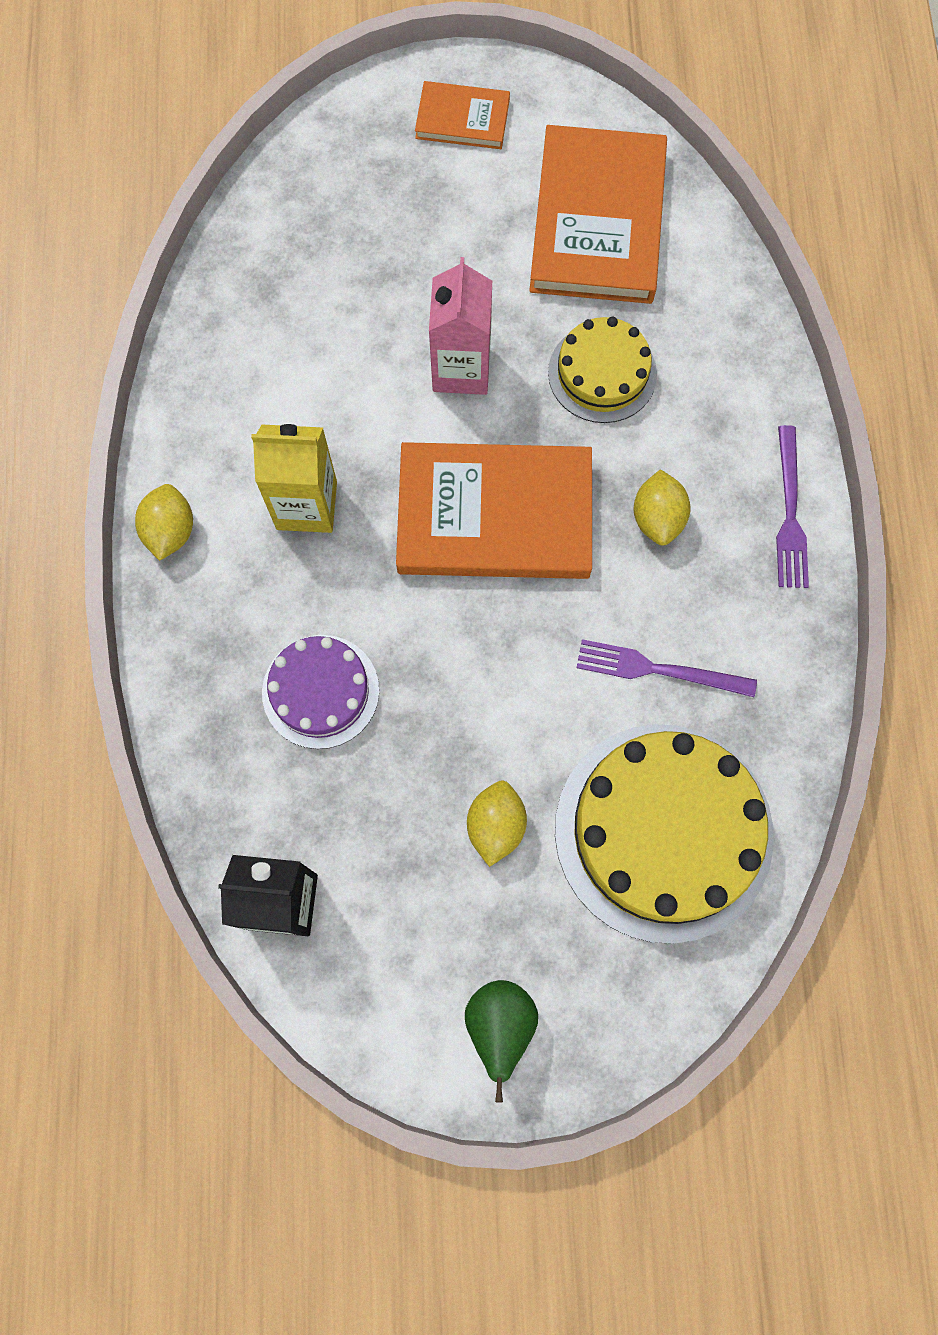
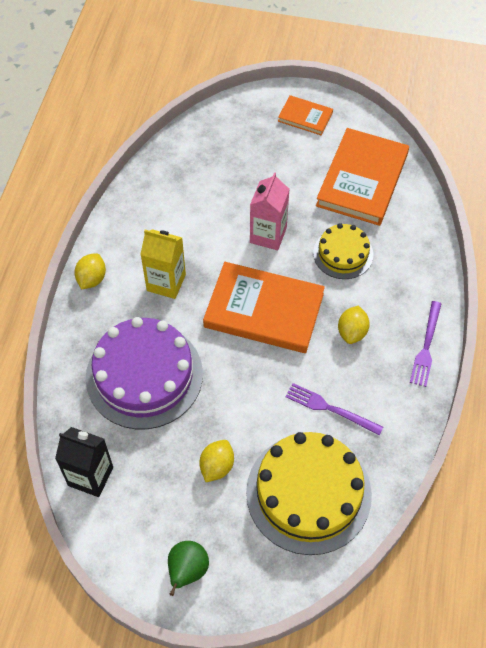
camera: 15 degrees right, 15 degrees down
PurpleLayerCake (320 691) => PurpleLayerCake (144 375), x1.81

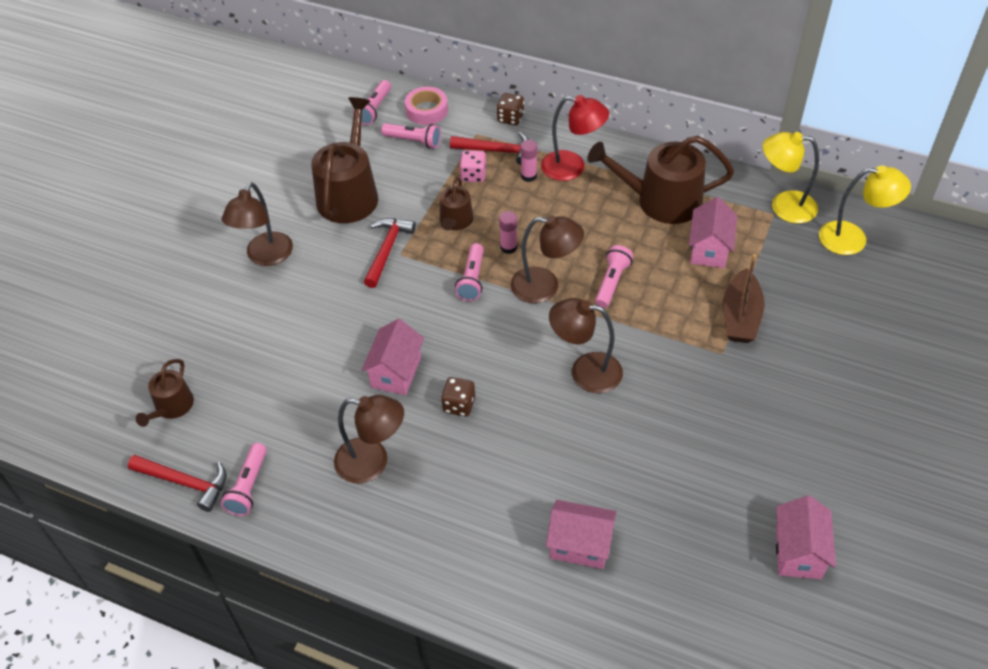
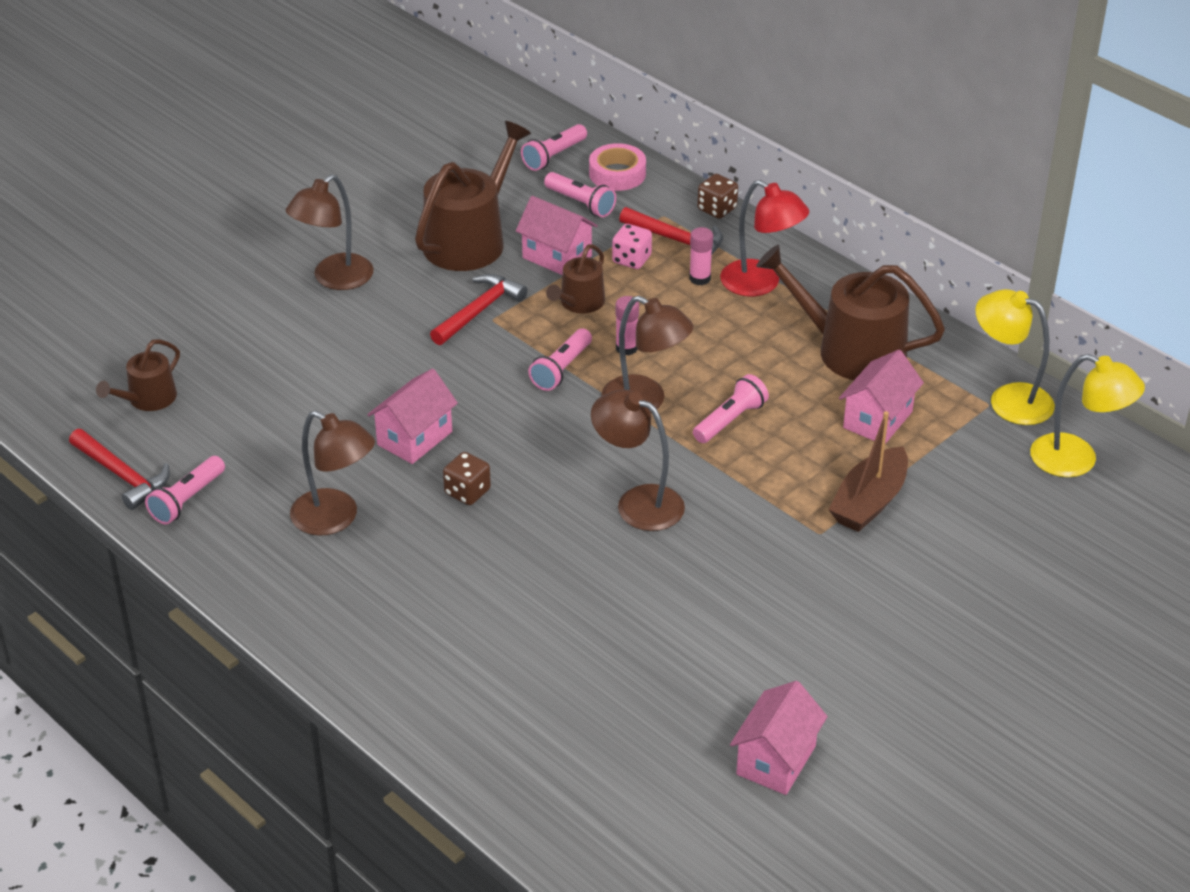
camera: 20 degrees right, 10 degrees down
RosyCottage (580 545) => RosyCottage (557 257), relocated

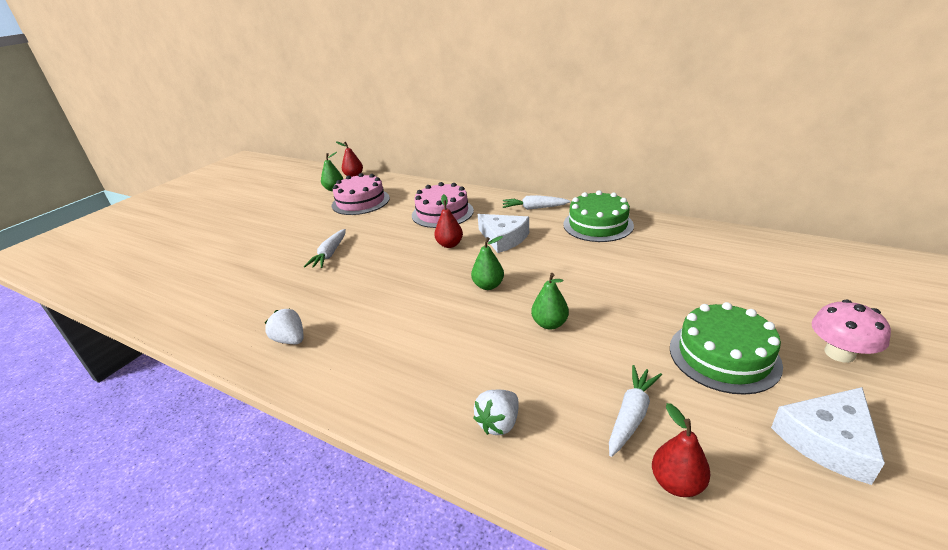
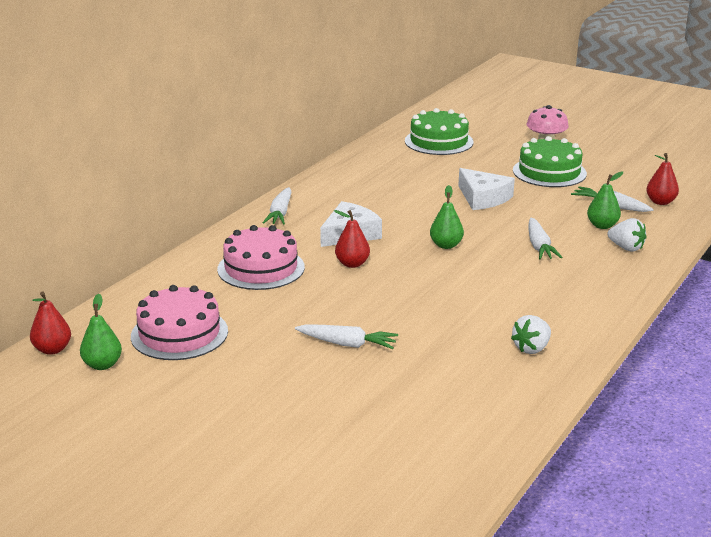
camera: 90 degrees left, 5 degrees down
GreenLayerCake (598 225) => GreenLayerCake (439 141), relocated
SnowWhitePieceOfCheese (828 440) => SnowWhitePieceOfCheese (483 198), relocated
nothing => SnowWhiteToyCarrot (539 246)
GreenPearFruit (549 324) => GreenPearFruit (602 226), relocated

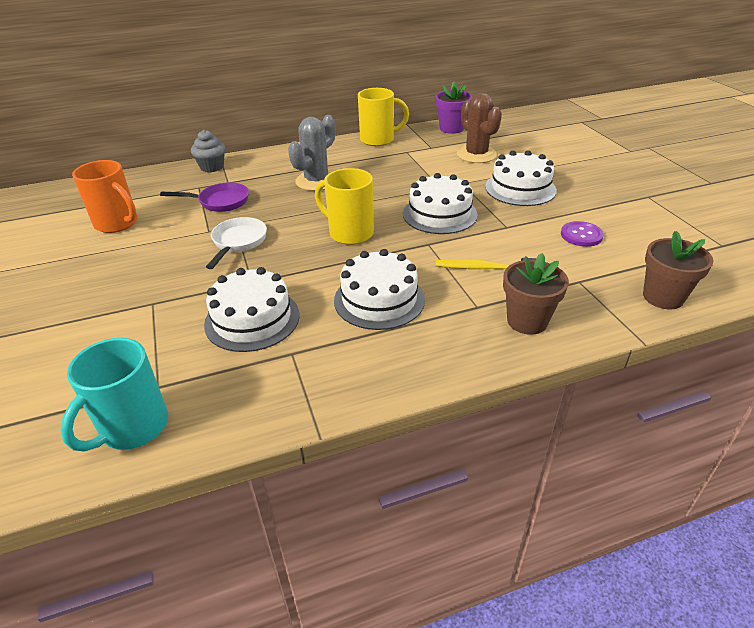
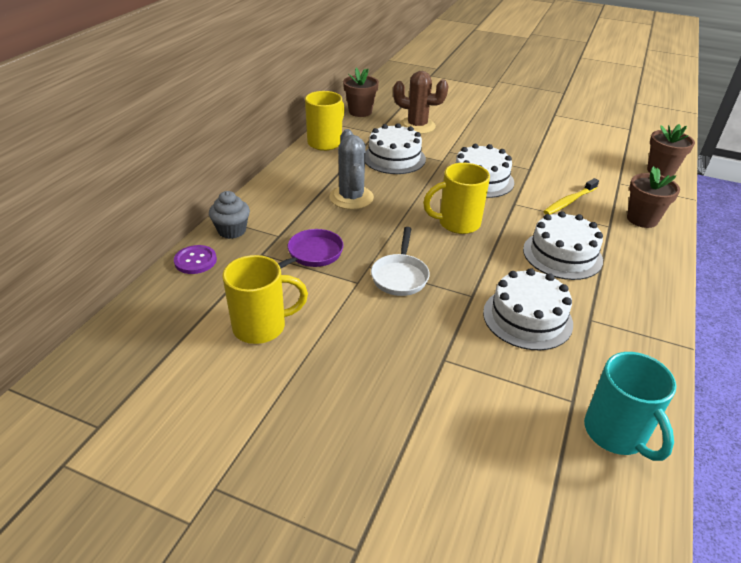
camera: 50 degrees left, 0 degrees up
PurpleShirtButton (581 235) => PurpleShirtButton (195 261), relocated
OrangeColouredTeaMug (117 223) => YellowTeaMug (261 327)
PurplePlantPot (451 129) => RussetPlantPot (360 112)
SnowWhiteLayerCake (520 188) => SnowWhiteLayerCake (394 158), relocated
SnowWhiteSkillet (238 242) => SnowWhiteSkillet (400 276), 135 degrees counterclockwise

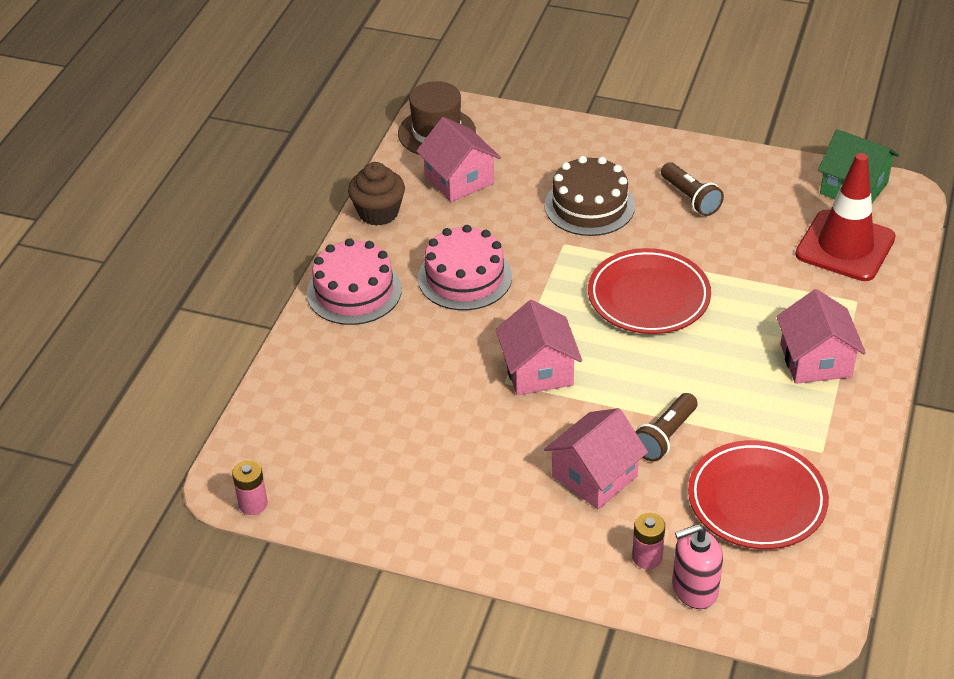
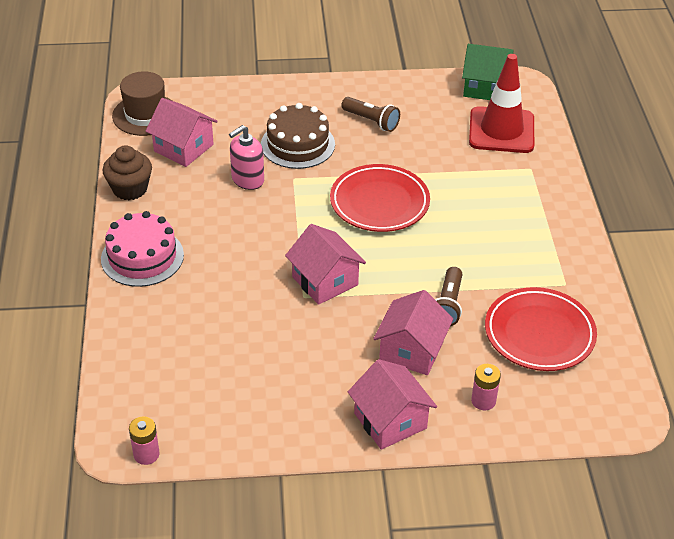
camera: 25 degrees left, 0 degrees up
RosyPumpBottle (694 589) => RosyPumpBottle (247 180), relocated
RosyCottage (815 360) => RosyCottage (390 421), relocated
RosyLayerCake (465 277) => nothing

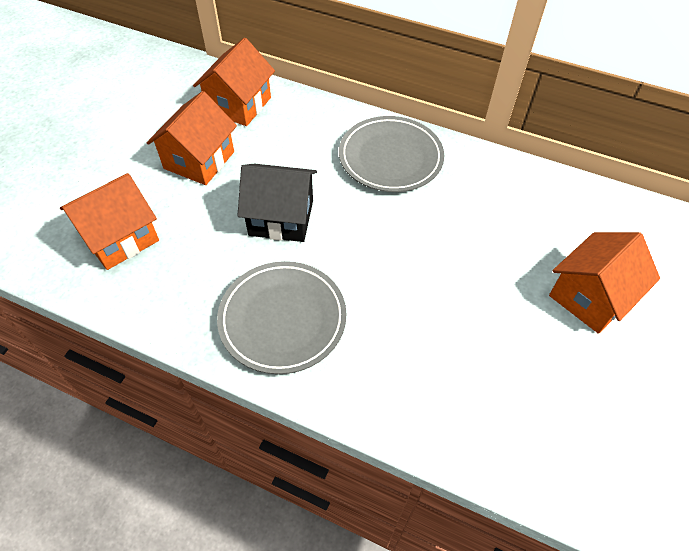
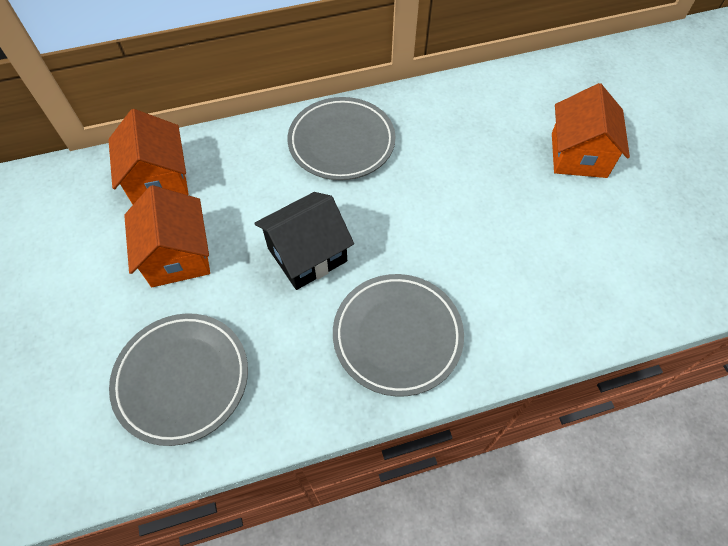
camera: 40 degrees left, 5 degrees up
OrangeColouredCottage (120 238) => GreyPlate (182 379)

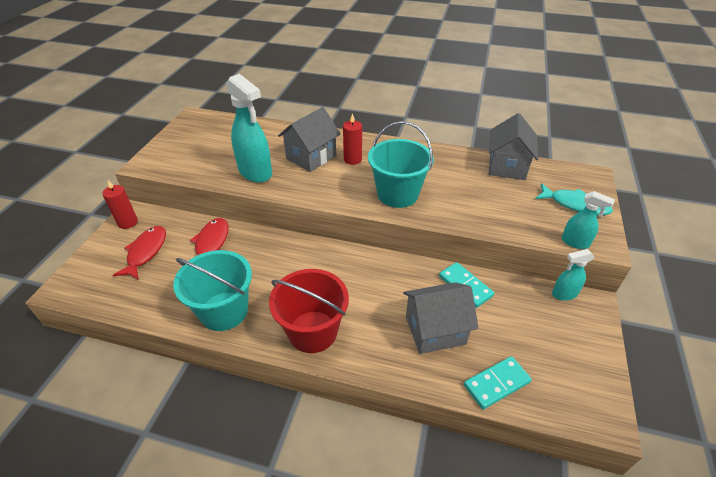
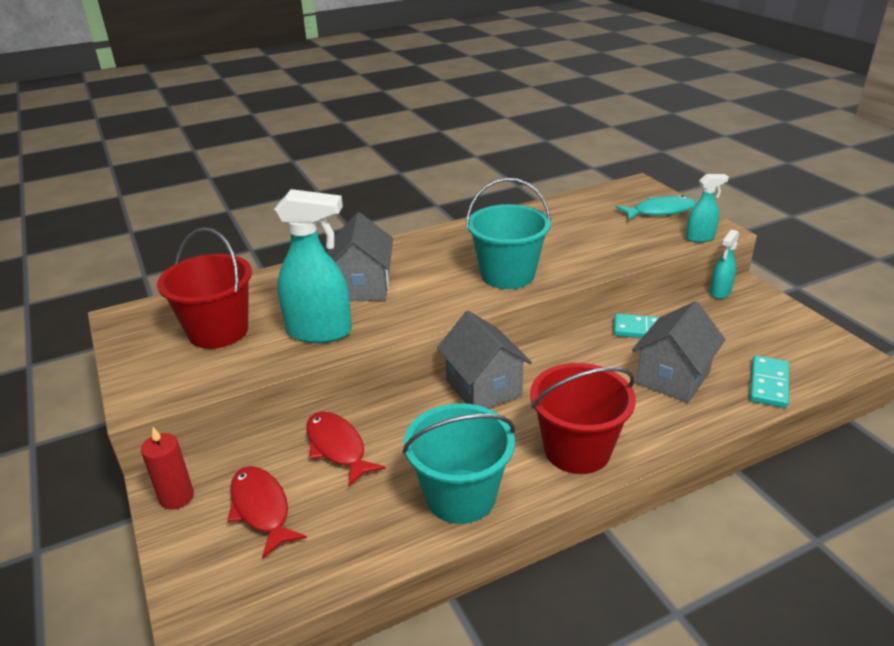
camera: 40 degrees left, 10 degrees down
nothing => CrimsonBucket (218 331)
GreyCottage (507 166) => GreyCottage (483 388), relocated
CrimsonCandle (352 159) => nothing

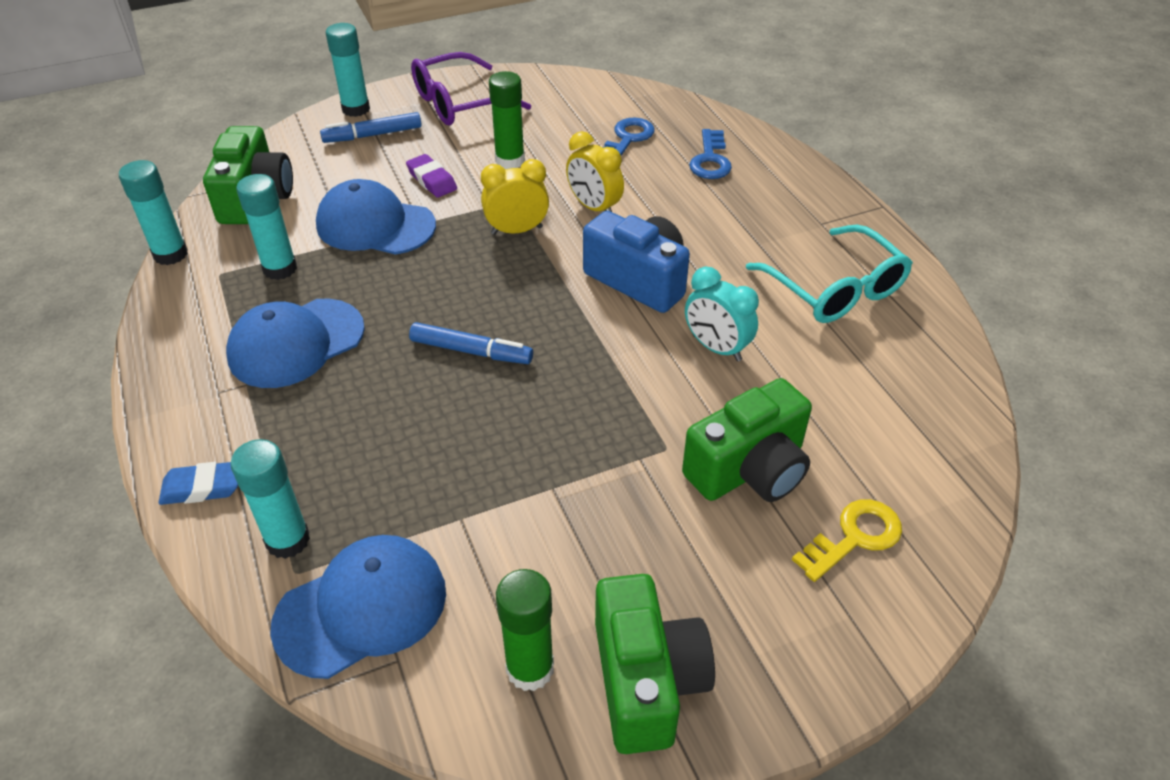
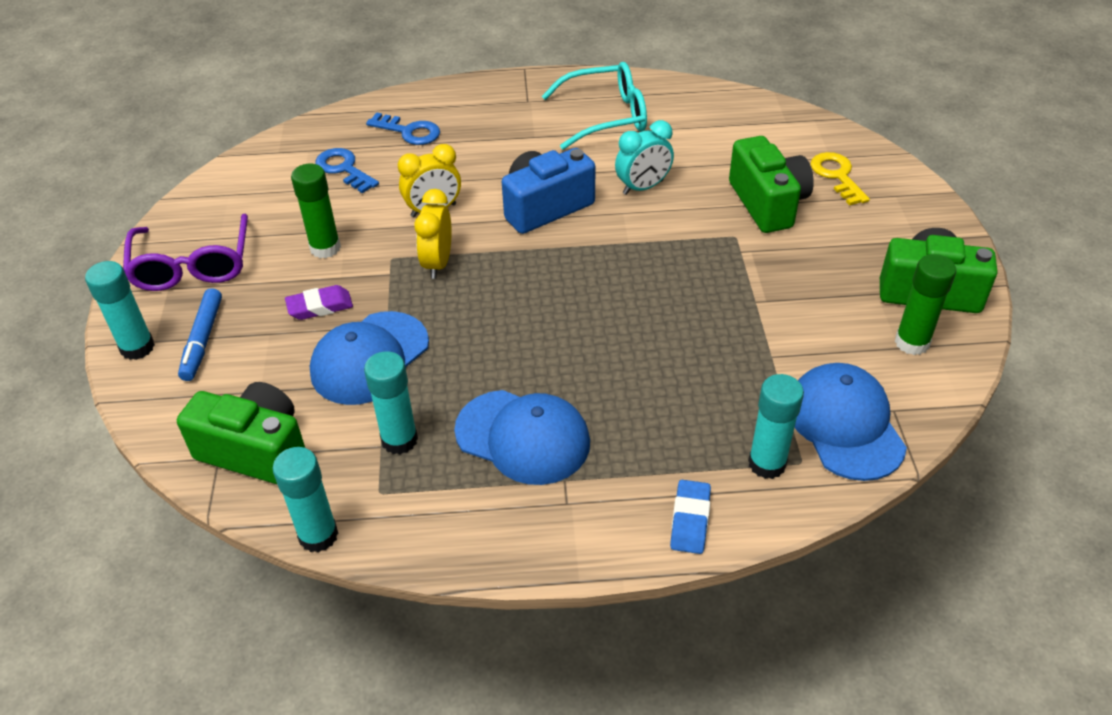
camera: 70 degrees left, 0 degrees up
BluePeakedCap (296 343) => BluePeakedCap (523 437), 45 degrees counterclockwise
BlueMarkerPen (471 351) => nothing

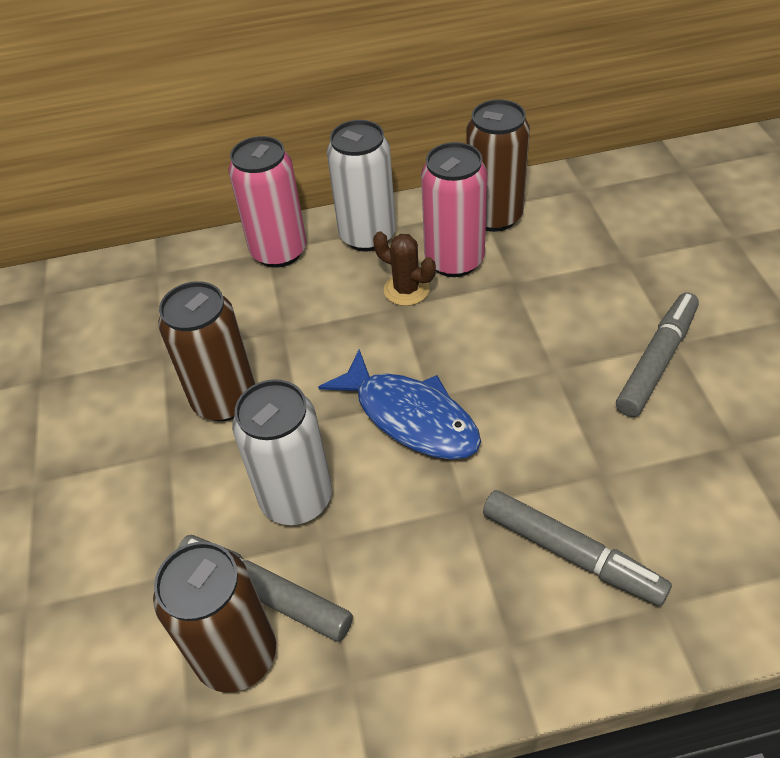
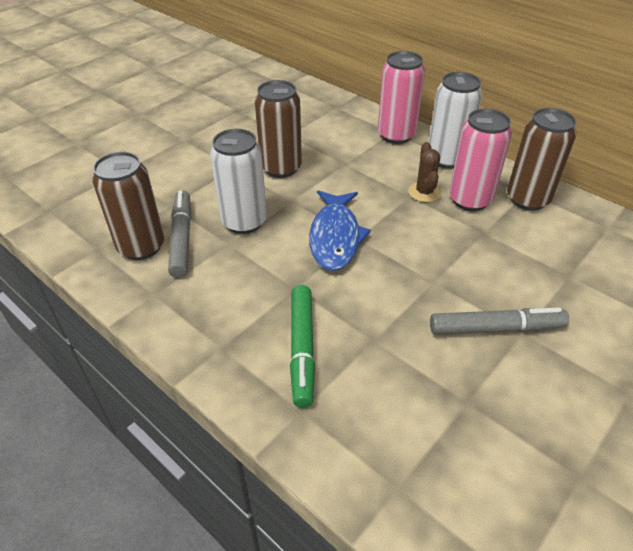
camera: 50 degrees right, 5 degrees down
GreyMarkerPen (571 553) => GreenMarkerPen (302 349)

